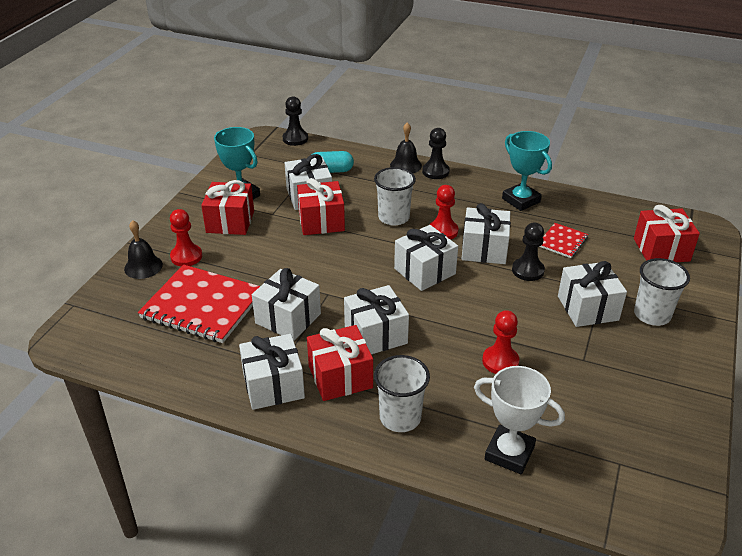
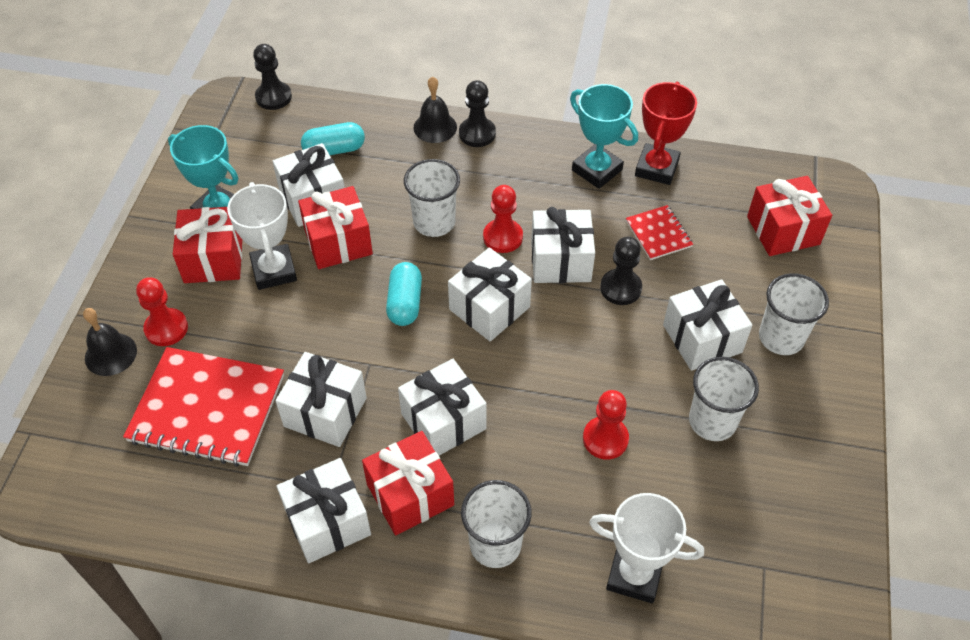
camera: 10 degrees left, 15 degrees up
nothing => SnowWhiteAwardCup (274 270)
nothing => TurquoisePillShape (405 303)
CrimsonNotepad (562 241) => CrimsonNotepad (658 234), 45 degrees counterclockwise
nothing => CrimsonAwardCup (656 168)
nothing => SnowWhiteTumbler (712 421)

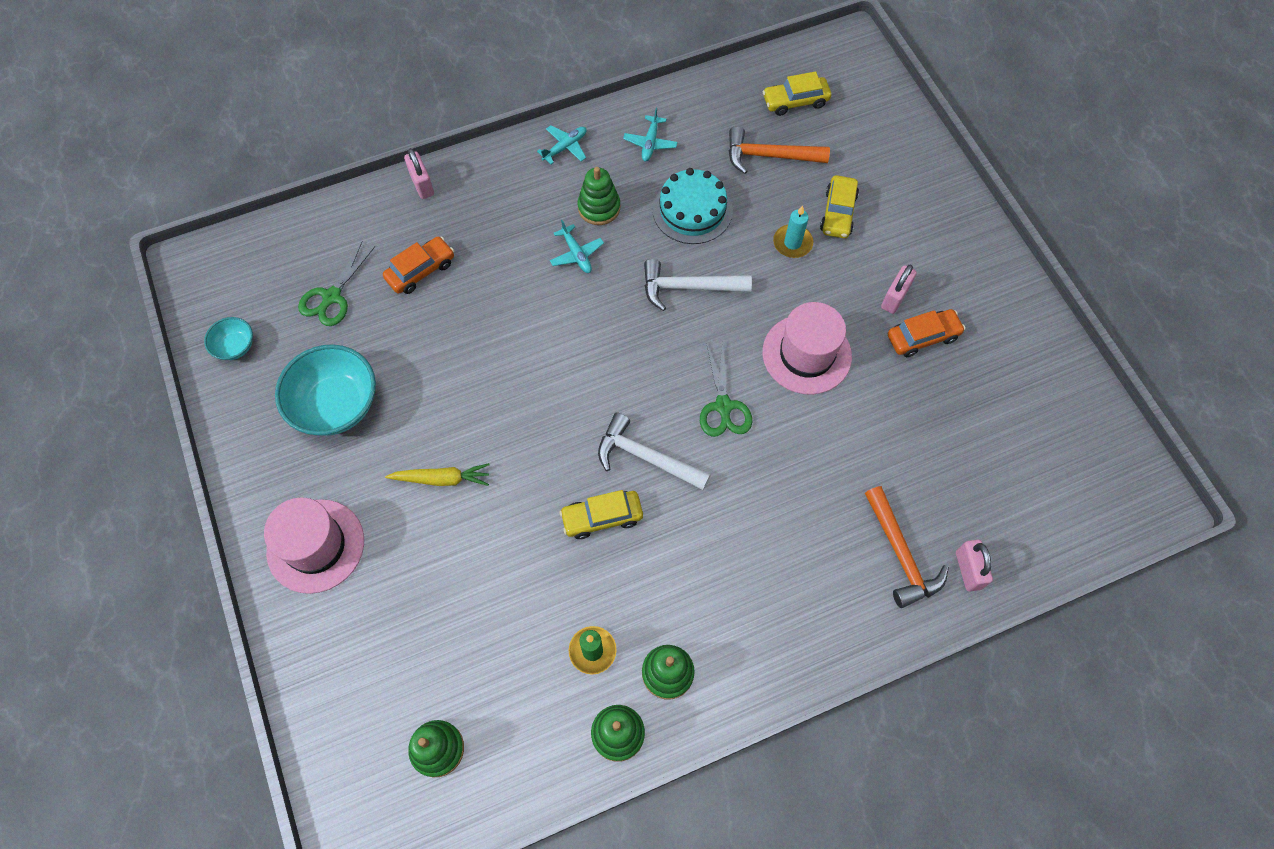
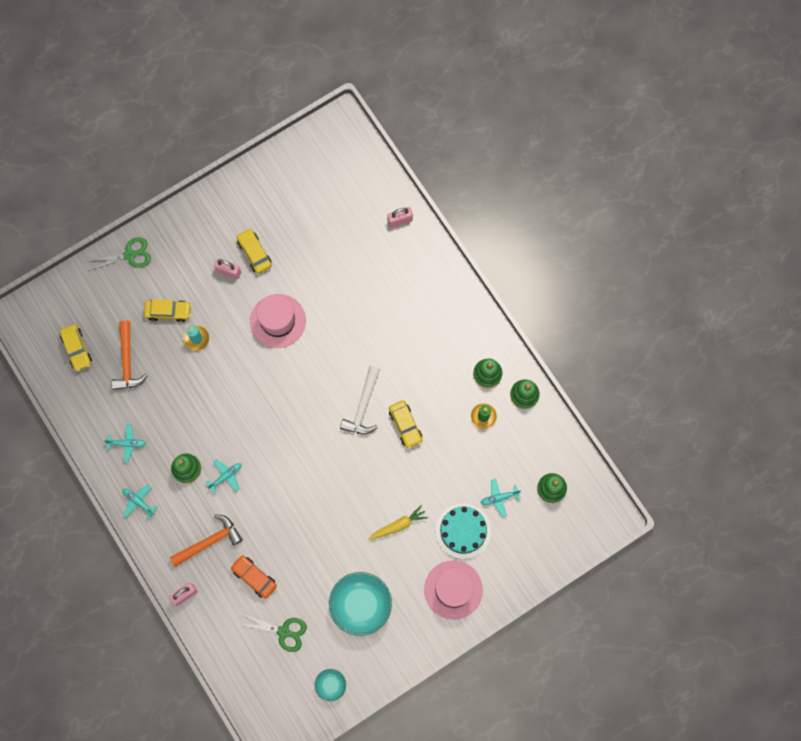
camera: 100 degrees left, 10 degrees up
GreenPairOfScissors (723 406) => GreenPairOfScissors (129 255), relocated
OrangeColouredHammer (901 555) => OrangeColouredHammer (209 541), relocated
OrangeColouredAutomobile (922 337) => YellowAutomobile (254 253)
YellowToyCarrot (442 479) => YellowToyCarrot (398 525), 75 degrees clockwise
TurquoiseLayerCake (692 210) => TurquoiseLayerCake (463 531), relocated
nothing => TurquoiseAeroplane (499 498)
SnowWhiteHammer (688 287) => nothing

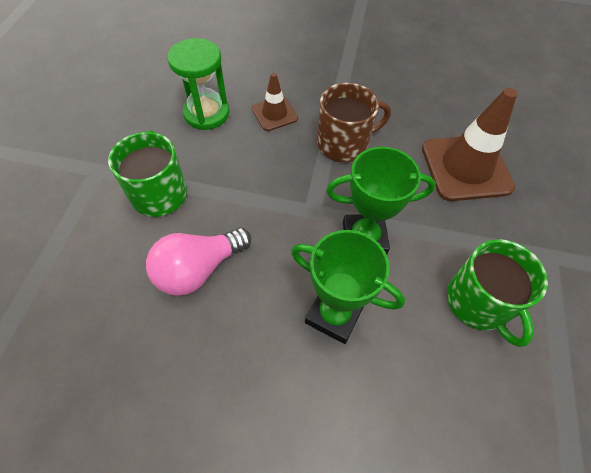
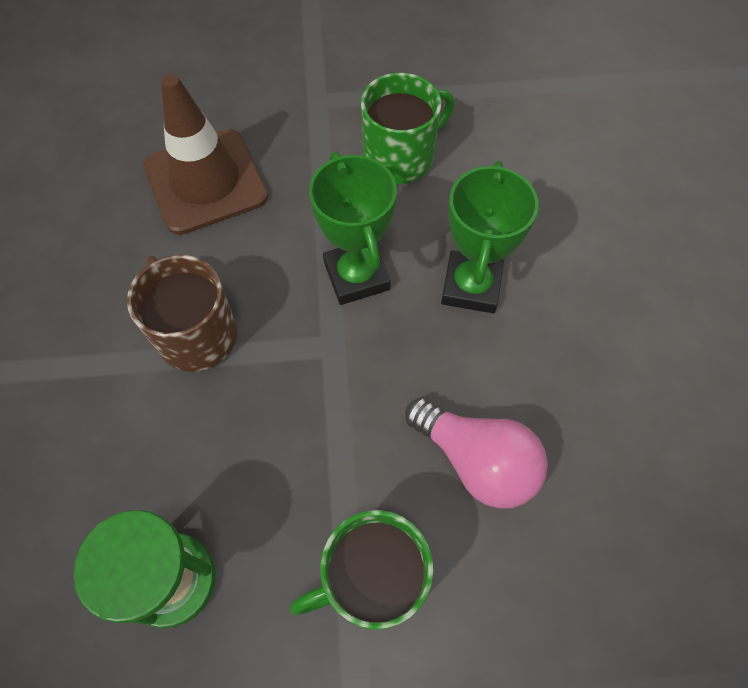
camera: 105 degrees left, 5 degrees up
RussetTrafficCone (274 114) => nothing

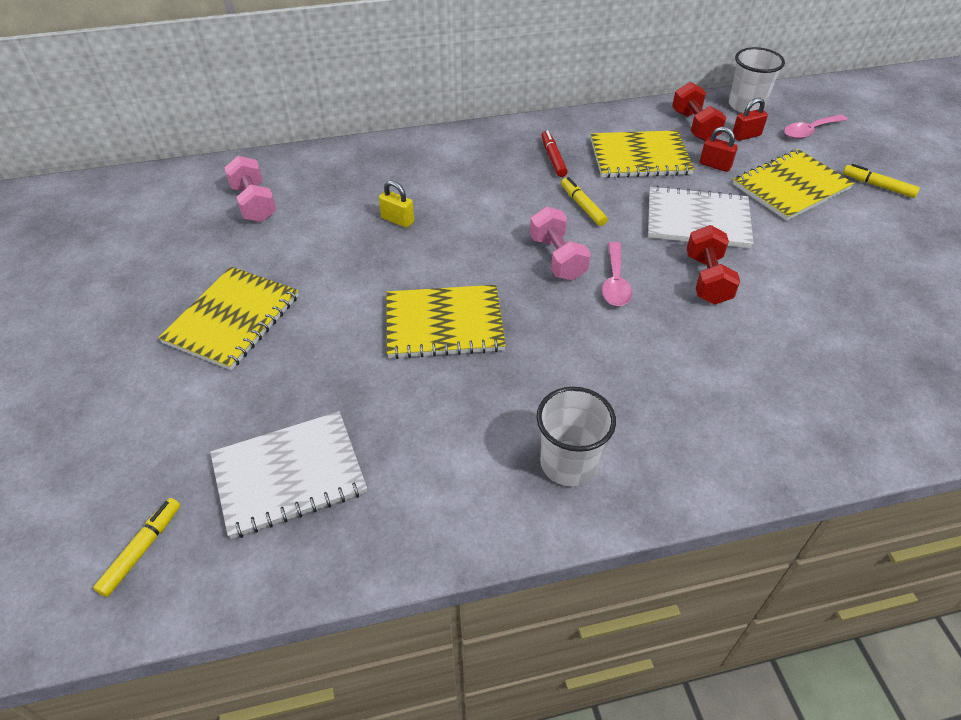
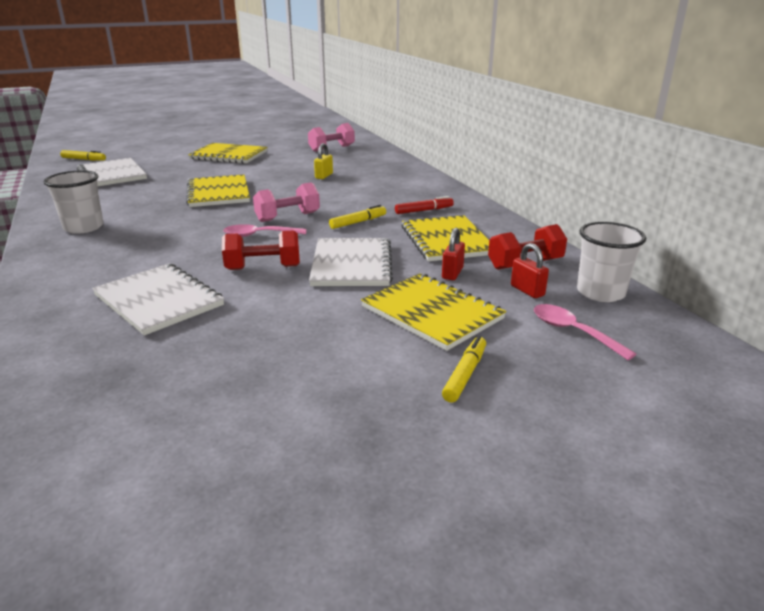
camera: 80 degrees right, 20 degrees down
nothing => SnowWhiteNotepad (159 300)

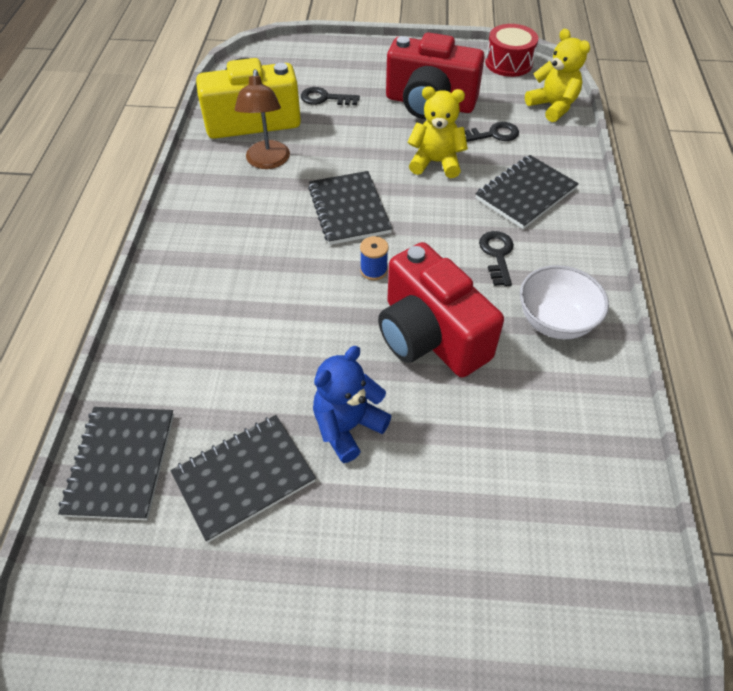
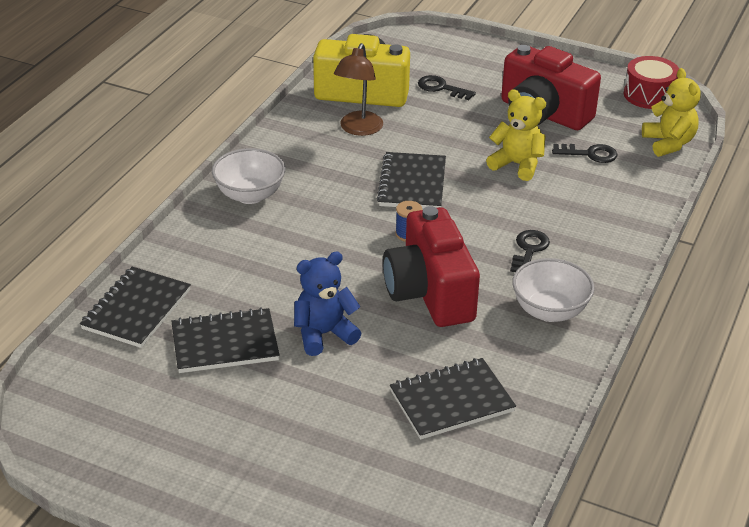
camera: 20 degrees right, 15 degrees down
nothing => SnowWhiteBowl (250 195)
BlackNotepad (525 194) => BlackNotepad (451 401), relocated

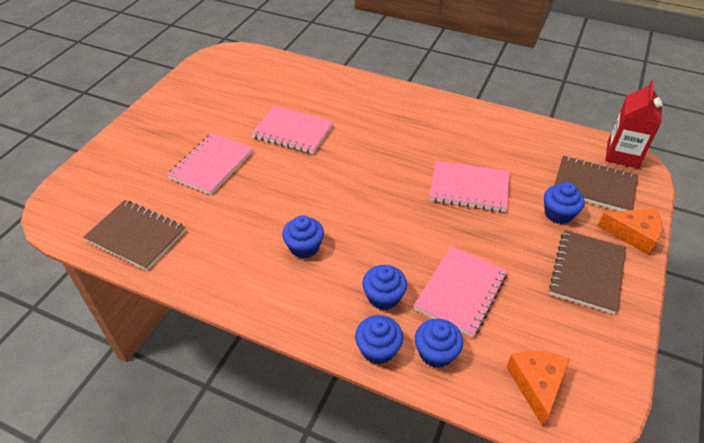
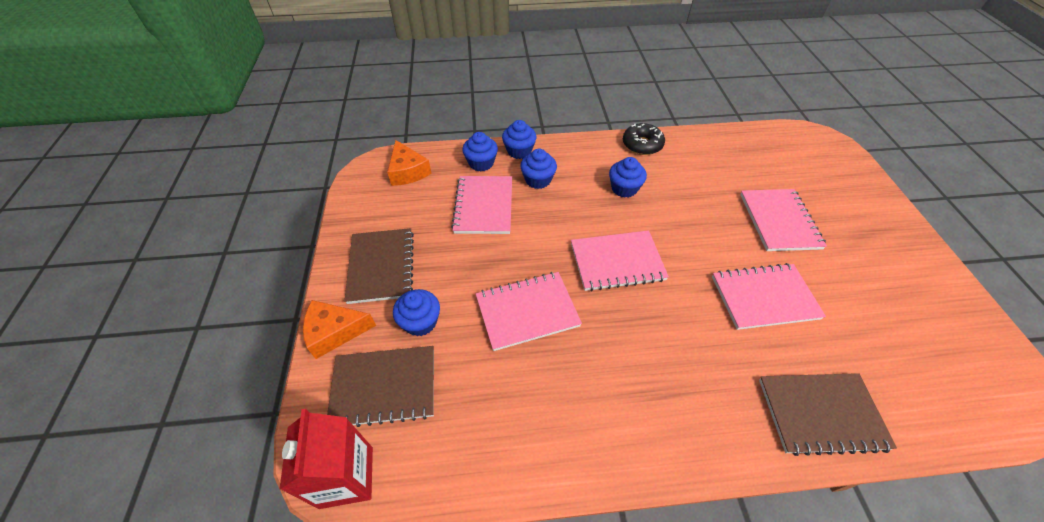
camera: 150 degrees right, 5 degrees up
nothing => RosyNotepad (617 262)
nothing => BlackGlazedDonut (642 145)
RussetNotepad (136 236) => RussetNotepad (821 413), relocated

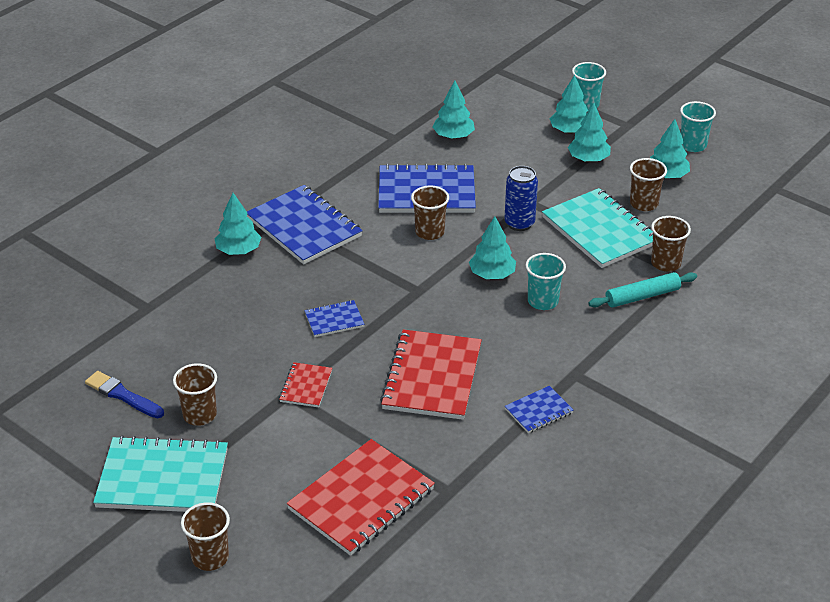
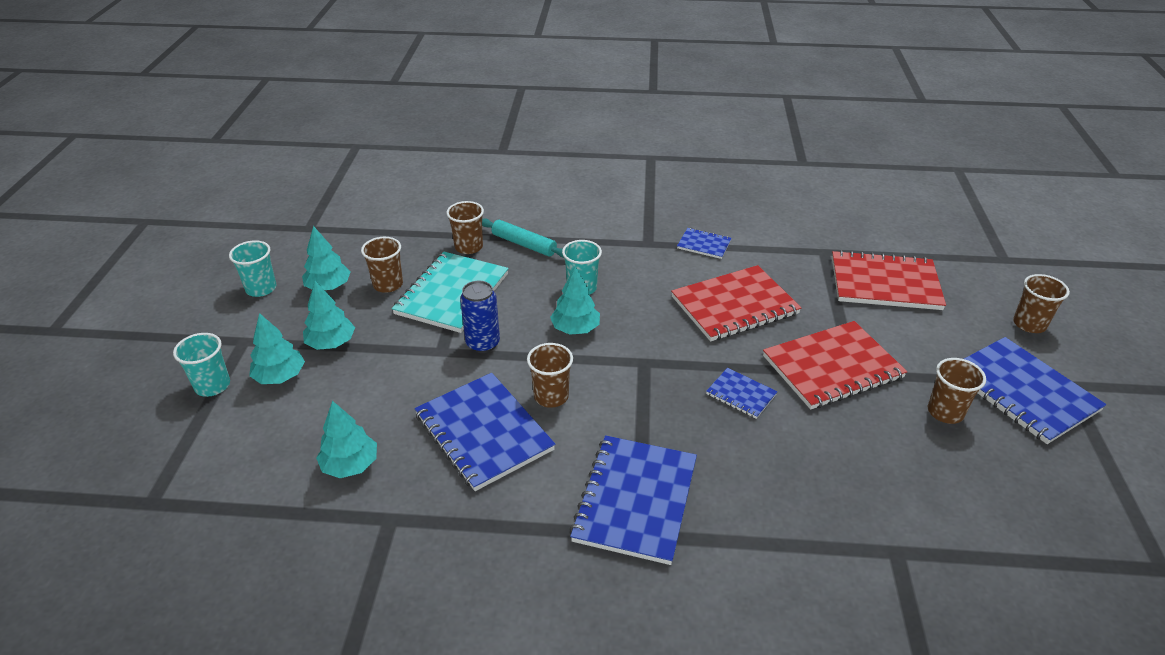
camera: 125 degrees left, 0 degrees up
CrimsonNotepad (306 386) => CrimsonNotepad (832 367), x2.04
TurquoiseNotepad (163 478) => BlueNotepad (1022 391)
BlueBrush (123 395) => nothing
TurquoiseToyTree (238 250) => nothing

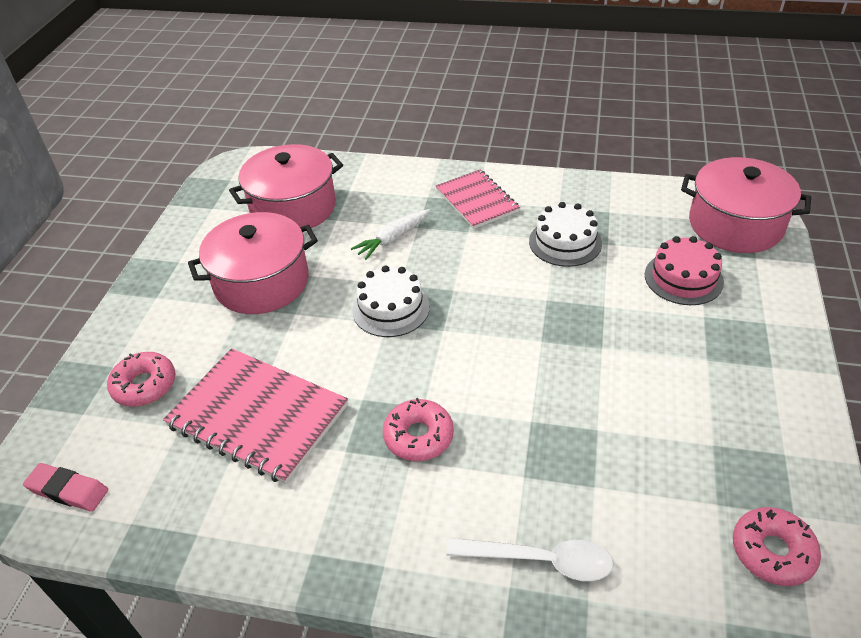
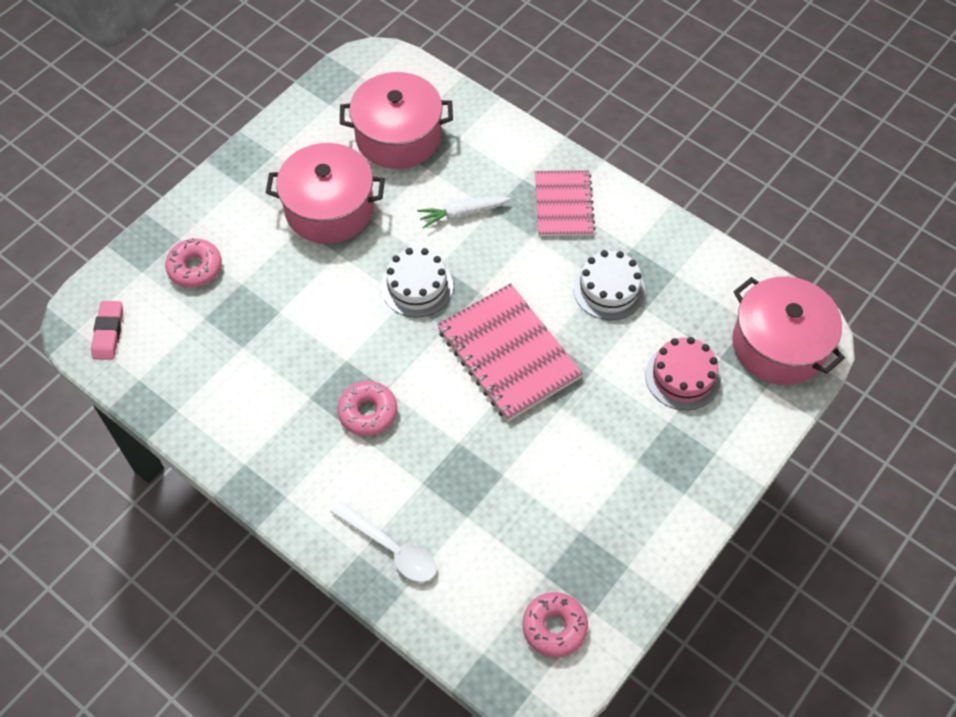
camera: 25 degrees right, 15 degrees up
RosyEraser (68 490) => RosyEraser (108 332), 45 degrees clockwise
RosyNotepad (258 416) => RosyNotepad (508 353), relocated

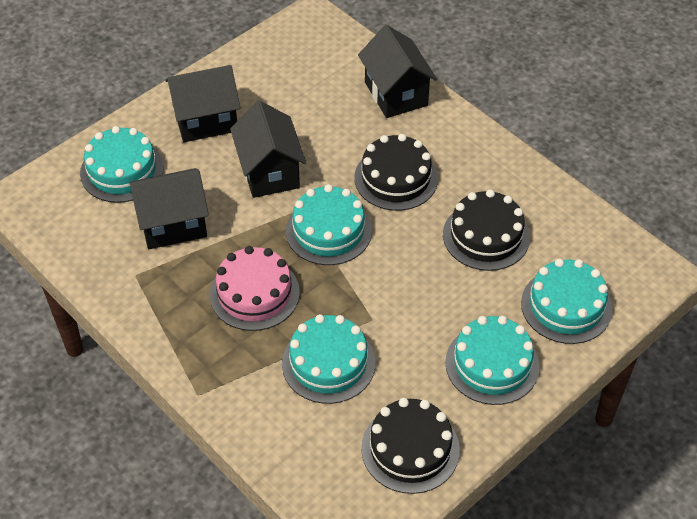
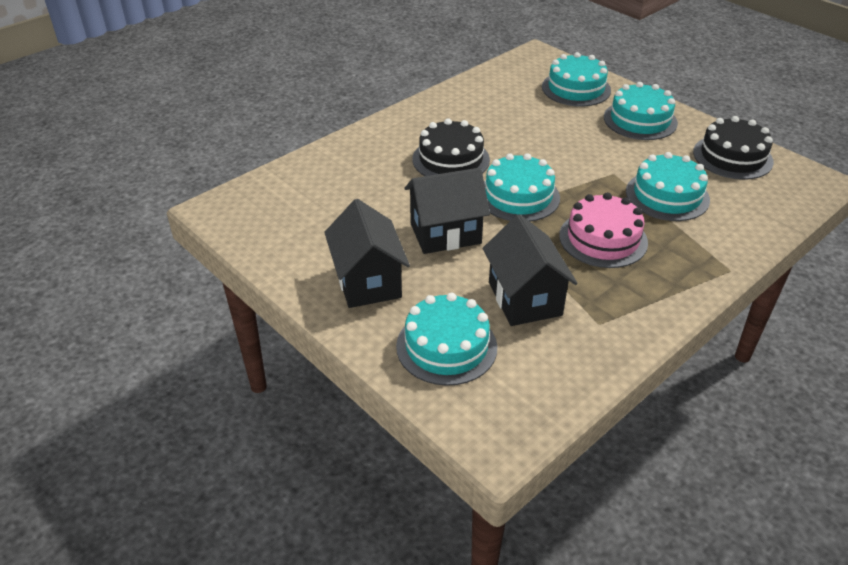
camera: 90 degrees left, 10 degrees down
BlackCottage (396 94) => nothing
BlackLayerCake (486 236) => nothing

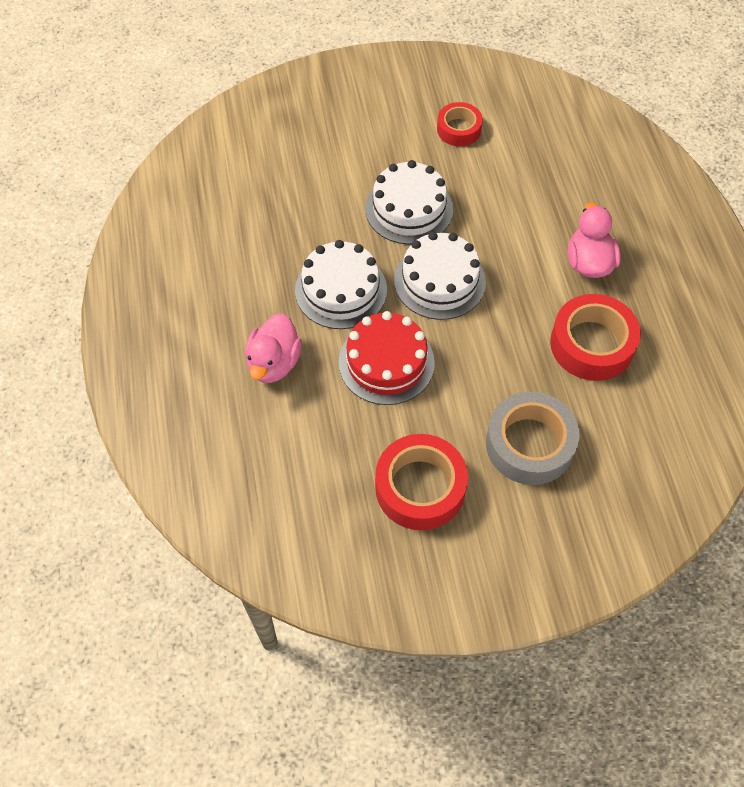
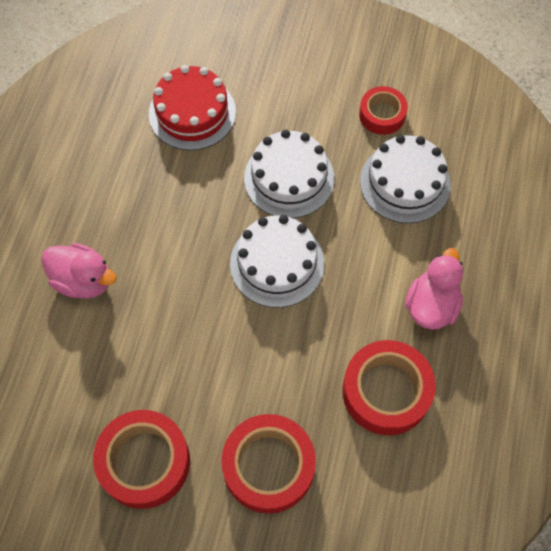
camera: 25 degrees right, 5 degrees up
RosyRubberDuck (274 363) => RosyRubberDuck (83 280), 105 degrees counterclockwise
CrimsonLayerCake (386 362) => CrimsonLayerCake (192 113), relocated
GreyStickyTape (529 444) => CrimsonStickyTape (268 466)
SnowWhiteLayerCake (341 290) => SnowWhiteLayerCake (405 183), relocated

